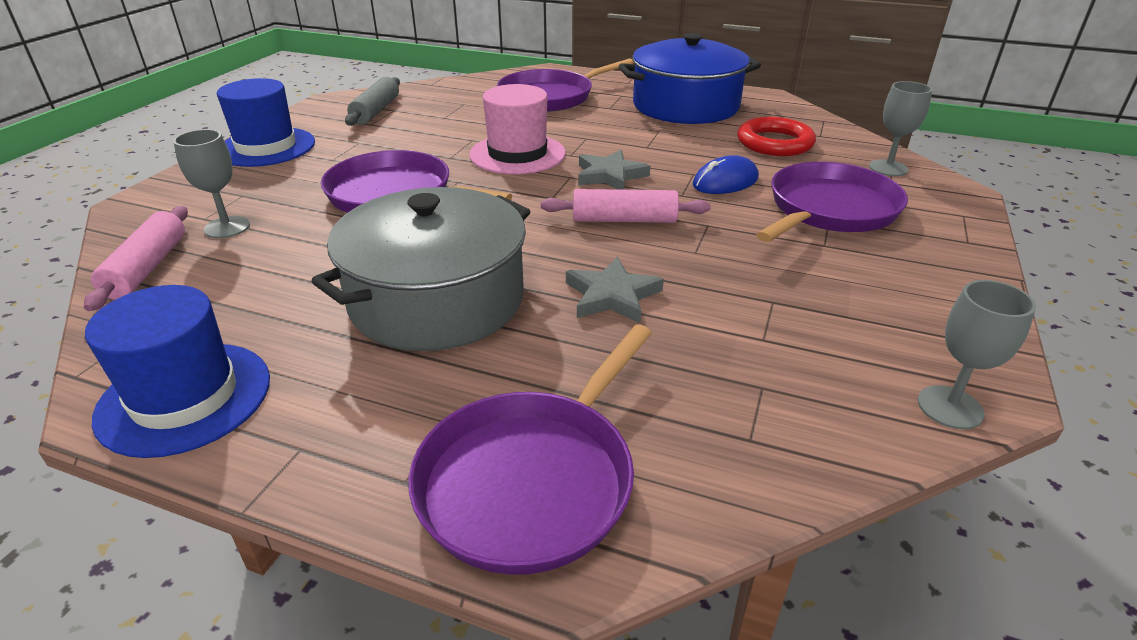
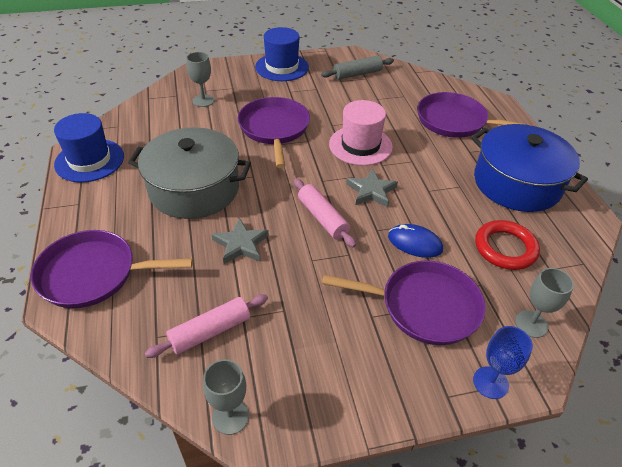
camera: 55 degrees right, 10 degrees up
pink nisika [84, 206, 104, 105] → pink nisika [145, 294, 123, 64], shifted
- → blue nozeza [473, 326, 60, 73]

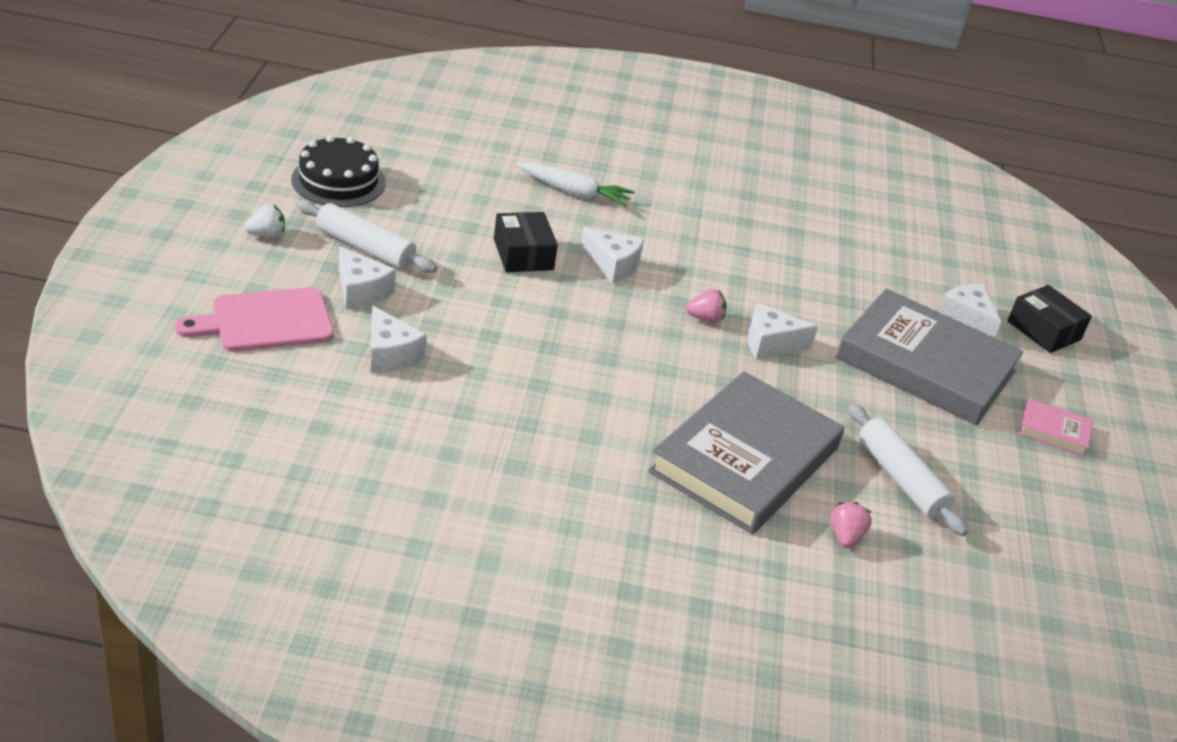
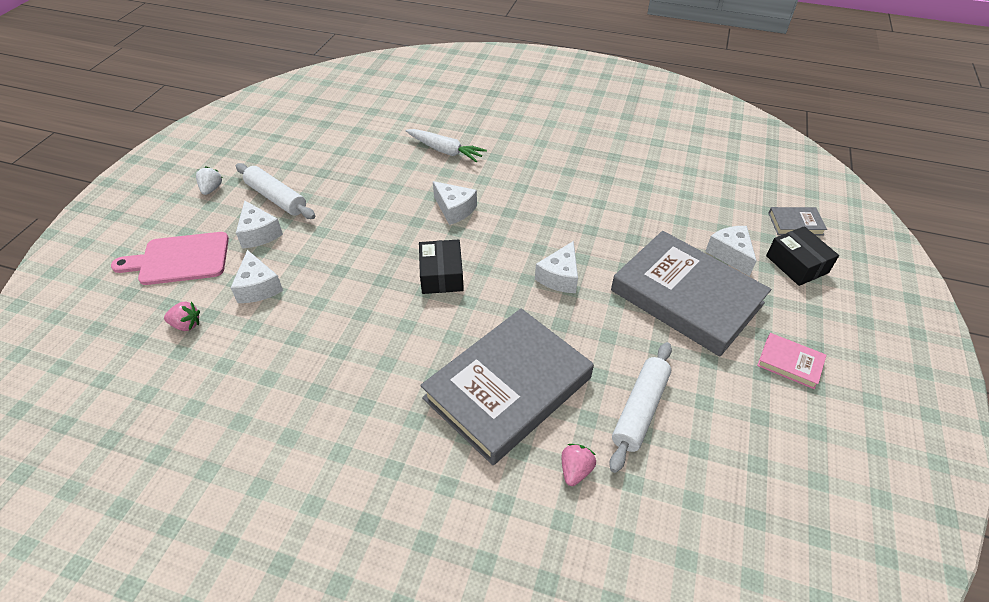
camera: 15 degrees right, 10 degrees up
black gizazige [291, 135, 95, 72] → -
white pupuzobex [244, 204, 41, 34] → white pupuzobex [196, 166, 26, 29], 75 degrees counterclockwise
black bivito [494, 212, 64, 60] → black bivito [419, 239, 45, 55], shifted
pink pupuzobex [686, 289, 41, 34] → pink pupuzobex [164, 301, 36, 30], shifted
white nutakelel [748, 303, 70, 56] → white nutakelel [535, 241, 43, 52], 75 degrees counterclockwise
white nisika [848, 403, 120, 133] → white nisika [609, 342, 63, 131], 45 degrees clockwise
- → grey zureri [768, 207, 59, 28]

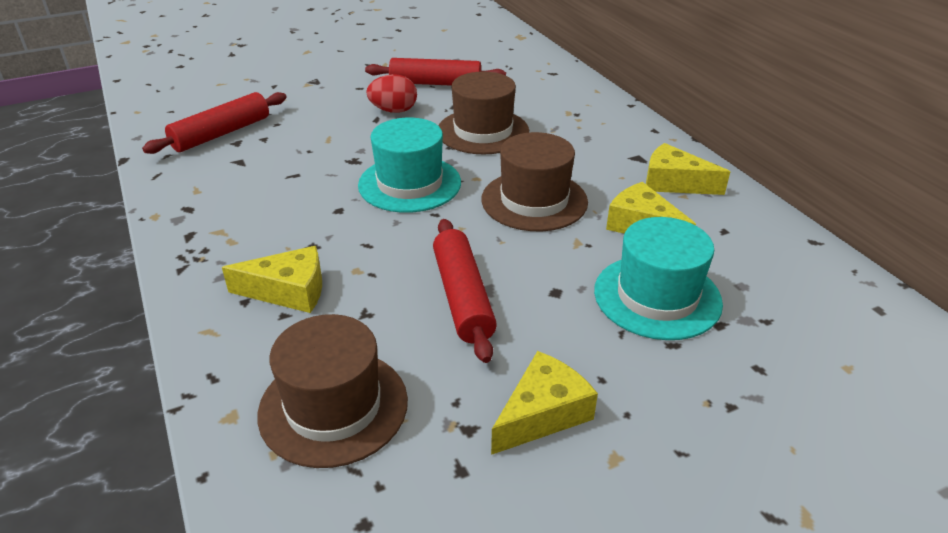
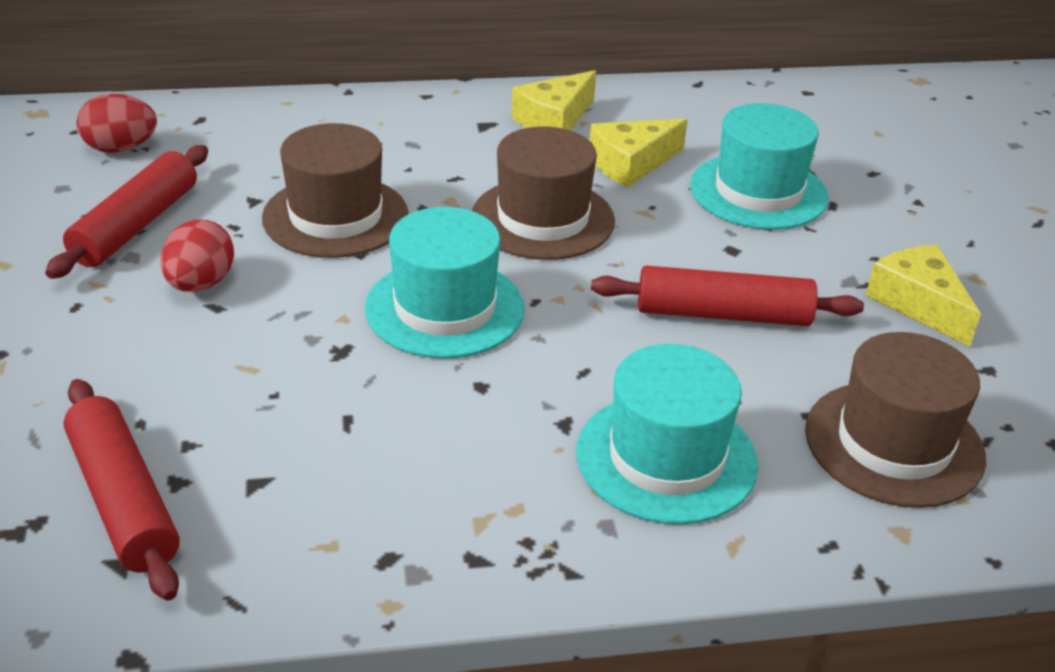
camera: 75 degrees left, 0 degrees up
yellow nutakelel [222, 246, 100, 67] → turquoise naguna [576, 344, 182, 181]
- → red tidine [77, 94, 80, 59]

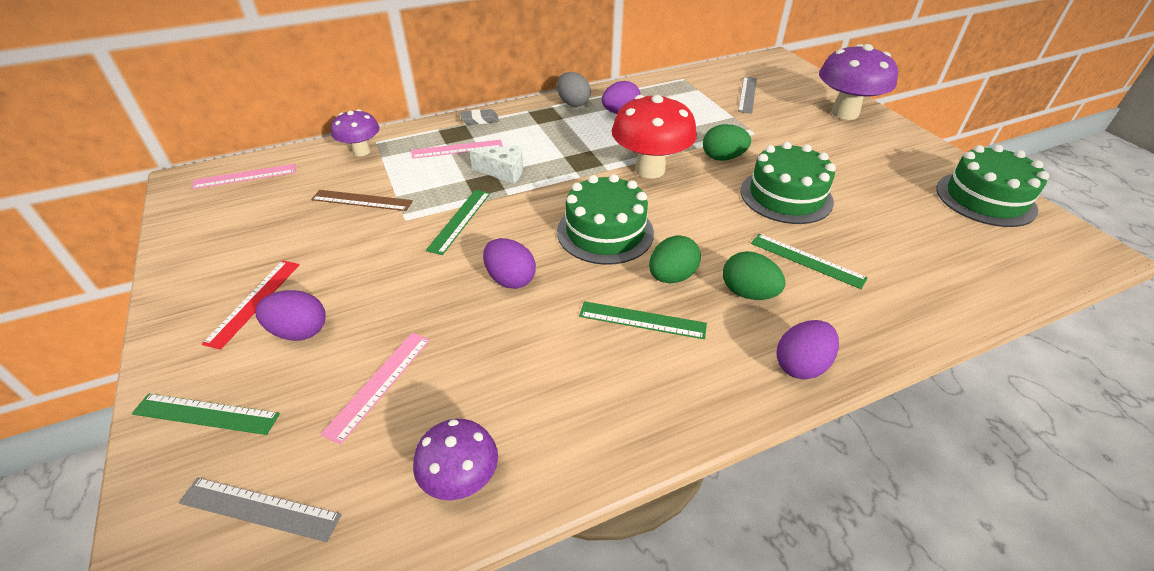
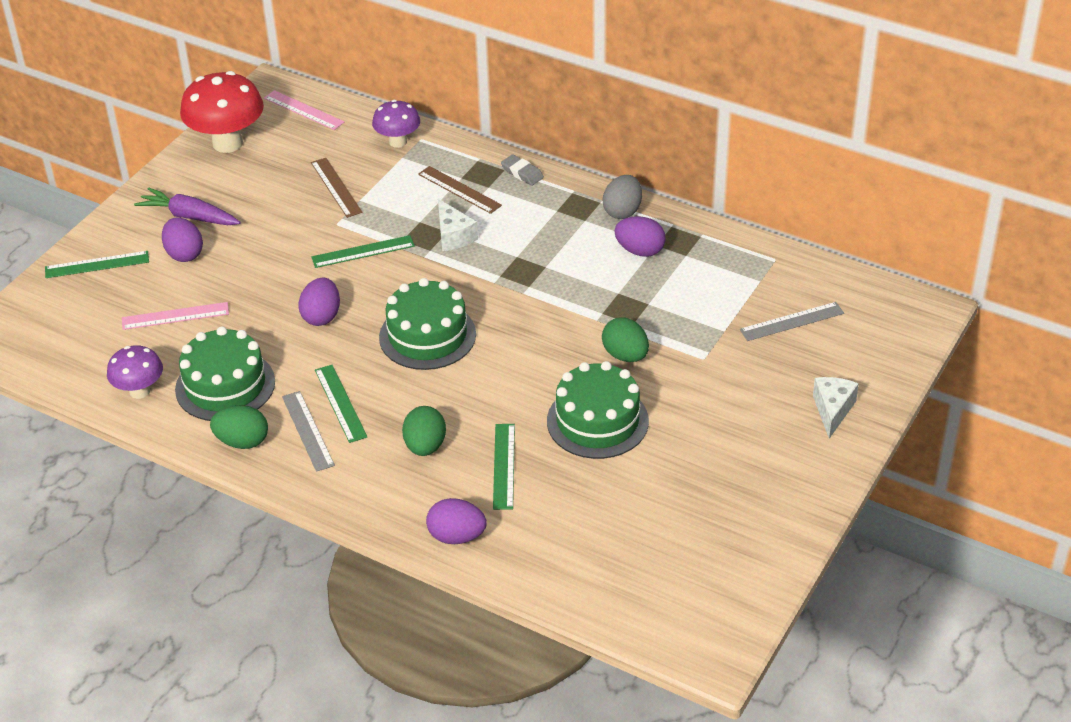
camera: 55 degrees right, 0 degrees up
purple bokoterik [819, 44, 79, 76] → white nutakelel [813, 377, 46, 61]
red bokoterik [612, 95, 85, 83] → red bokoterik [180, 71, 84, 82], shifted
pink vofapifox [411, 140, 92, 19] → brown vofapifox [418, 166, 84, 48]
green gizazige [936, 145, 113, 82] → green gizazige [175, 326, 100, 95], shifted
green tidine [649, 235, 52, 48] → green tidine [210, 405, 58, 44], shifted
red vofapifox [202, 261, 97, 89] → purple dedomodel [134, 188, 107, 37]
purple tidine [776, 320, 63, 60] → purple tidine [426, 498, 61, 46], shifted
green vofapifox [132, 394, 148, 41] → green vofapifox [45, 251, 104, 27], 75 degrees counterclockwise
grey vofapifox [179, 478, 163, 64] → grey vofapifox [282, 391, 53, 81], shifted

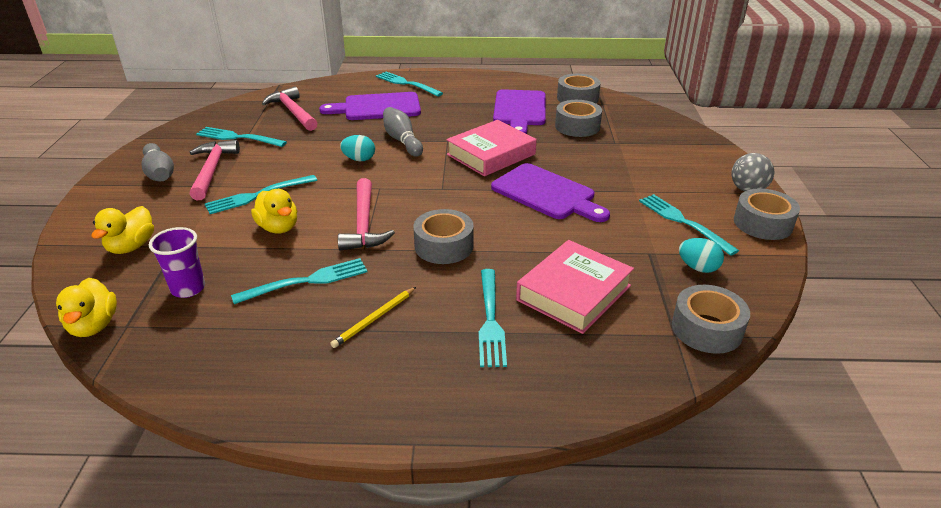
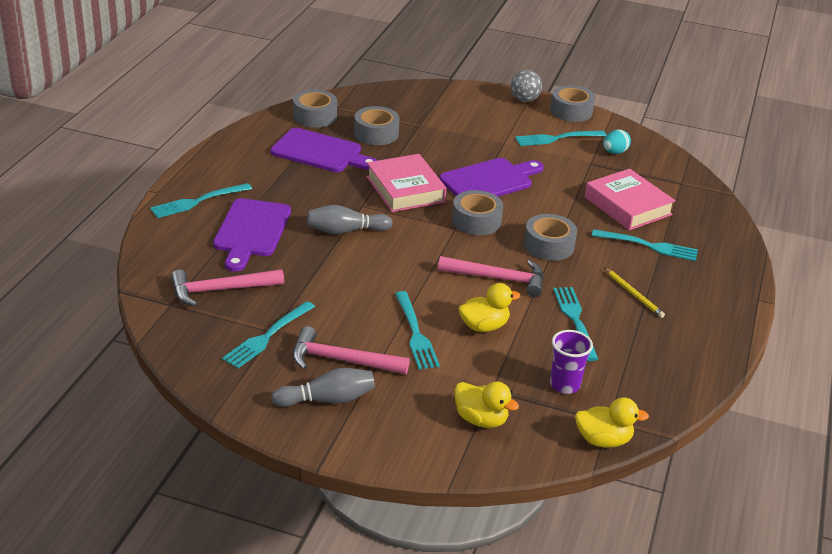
camera: 75 degrees left, 0 degrees up
turquoise tidine [340, 135, 35, 26] → -
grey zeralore [672, 285, 78, 69] → grey zeralore [452, 190, 51, 45], shifted

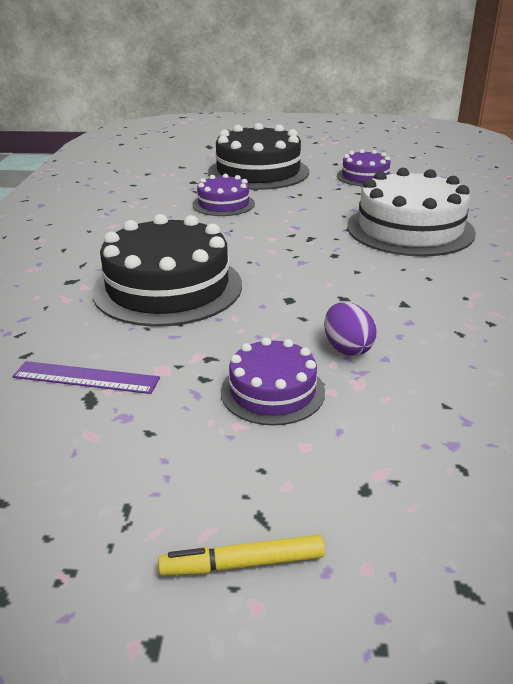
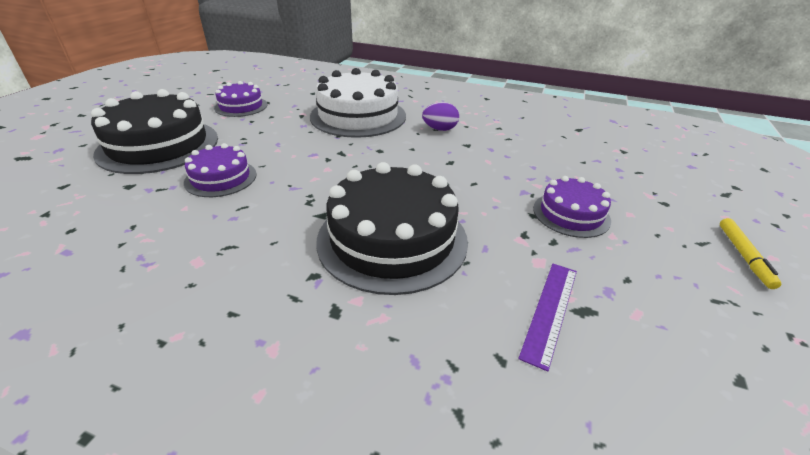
camera: 75 degrees left, 5 degrees up
purple tidine [324, 302, 52, 54] → purple tidine [422, 102, 37, 29], shifted

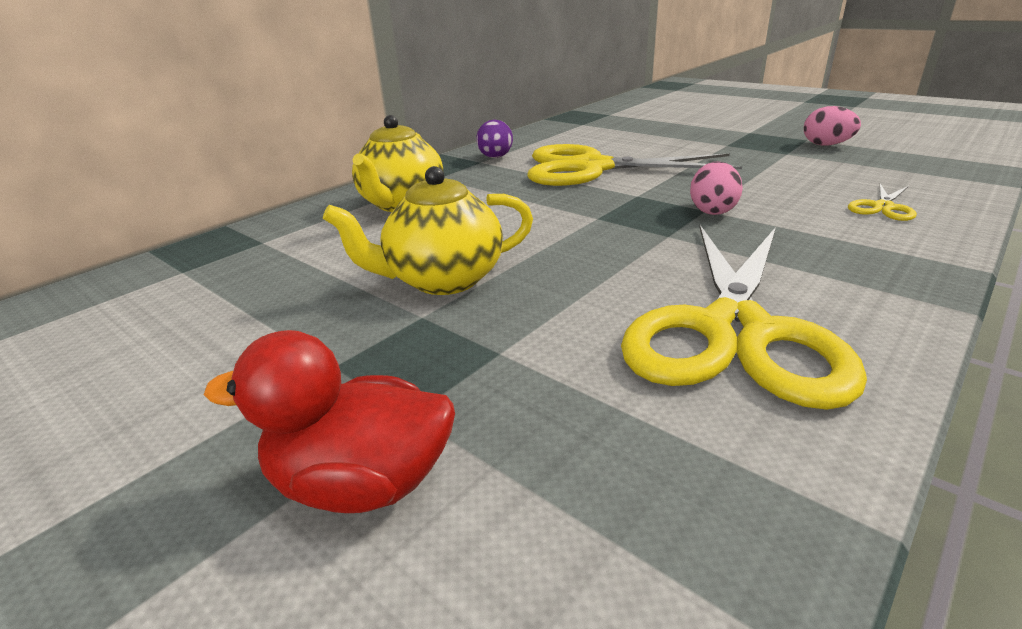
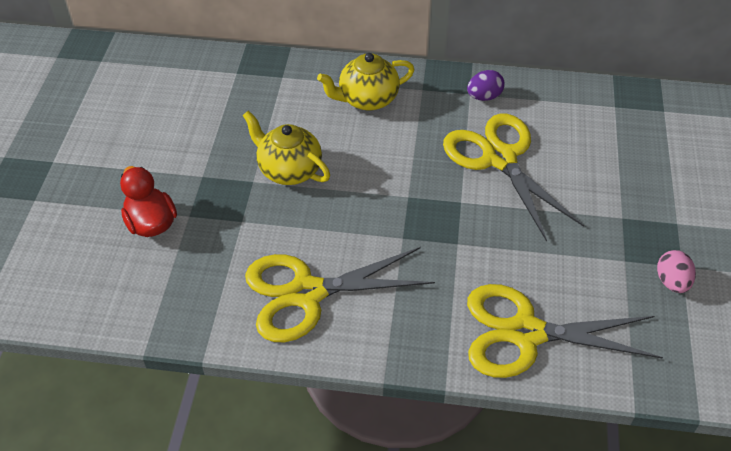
camera: 55 degrees right, 20 degrees up
pink tidine [690, 161, 53, 54] → -
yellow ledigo [848, 184, 69, 37] → yellow ledigo [467, 284, 196, 94], x2.47

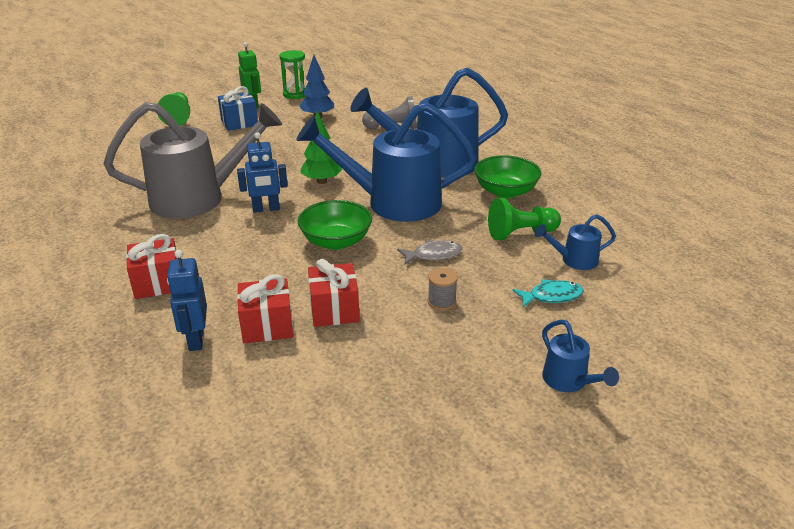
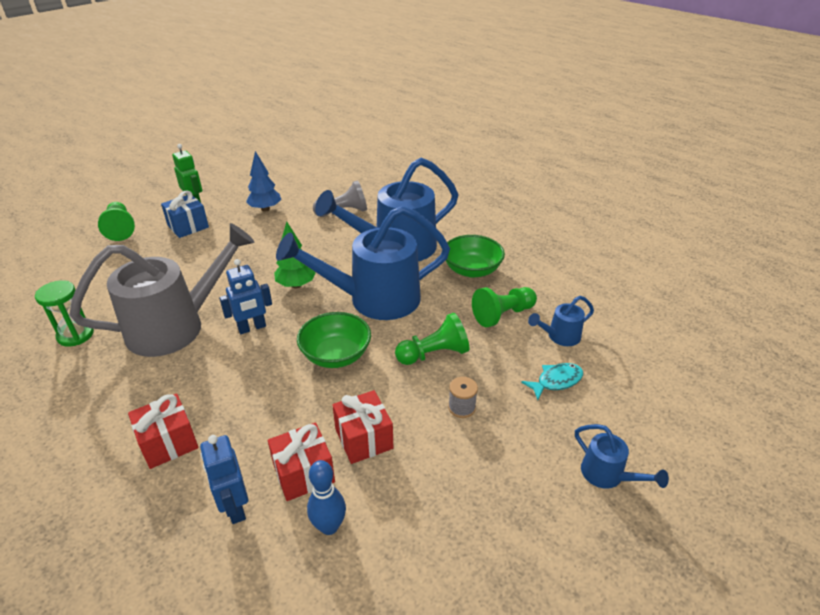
camera: 15 degrees left, 5 degrees up
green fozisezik [279, 50, 27, 49] → green fozisezik [35, 280, 59, 67], shifted
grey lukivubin [397, 240, 65, 25] → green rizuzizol [395, 313, 74, 52]
- → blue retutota [307, 460, 39, 75]

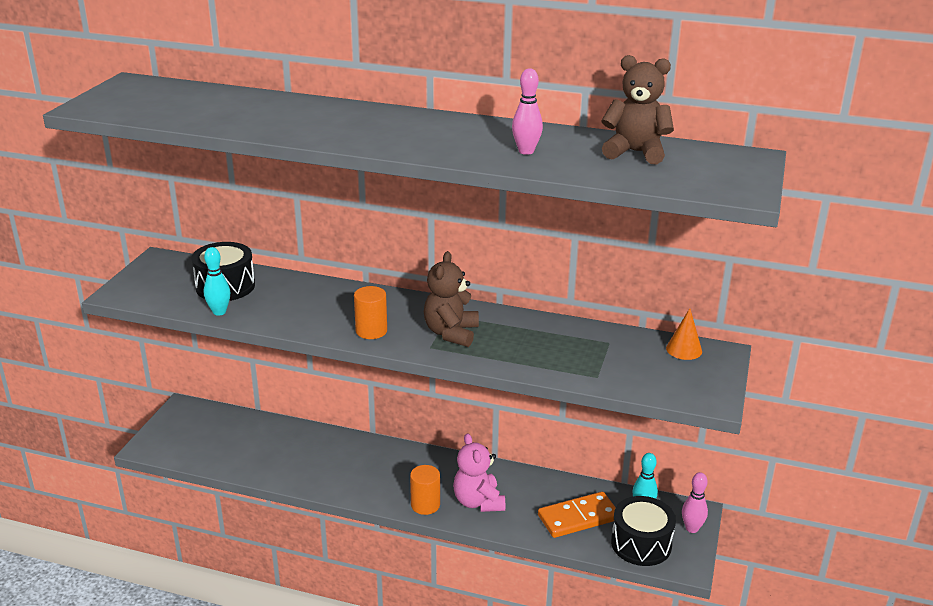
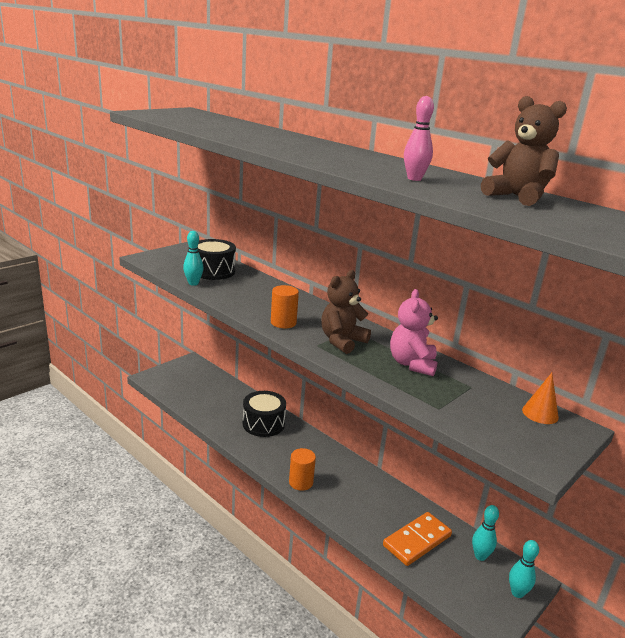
camera: 25 degrees right, 5 degrees down
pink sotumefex [453, 433, 52, 79] → pink sotumefex [390, 289, 48, 87], shifted
pink retutota [682, 472, 26, 61] → turquoise retutota [509, 540, 30, 58]
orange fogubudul [538, 492, 78, 46] → orange fogubudul [383, 512, 69, 54], 45 degrees counterclockwise
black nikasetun [611, 496, 65, 70] → black nikasetun [243, 391, 43, 46], shifted

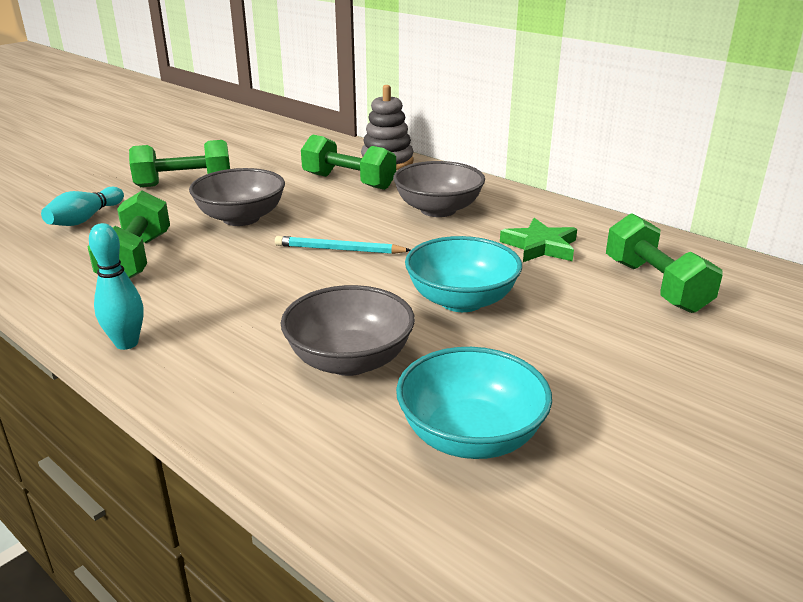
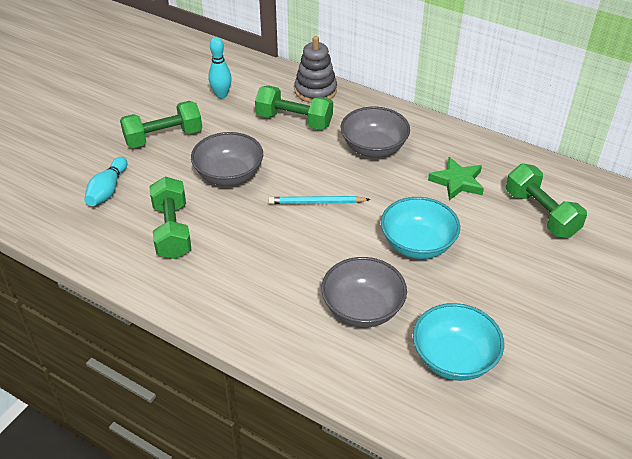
camera: 10 degrees left, 15 degrees up
turquoise retutota [89, 223, 55, 127] → turquoise retutota [208, 37, 24, 62], shifted

